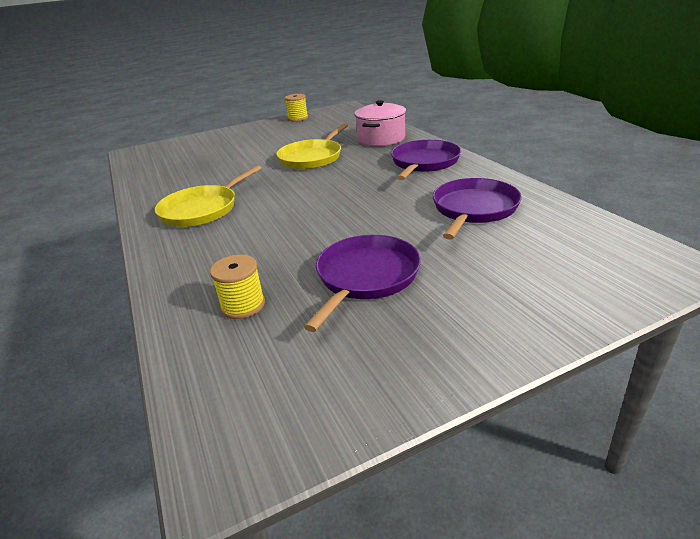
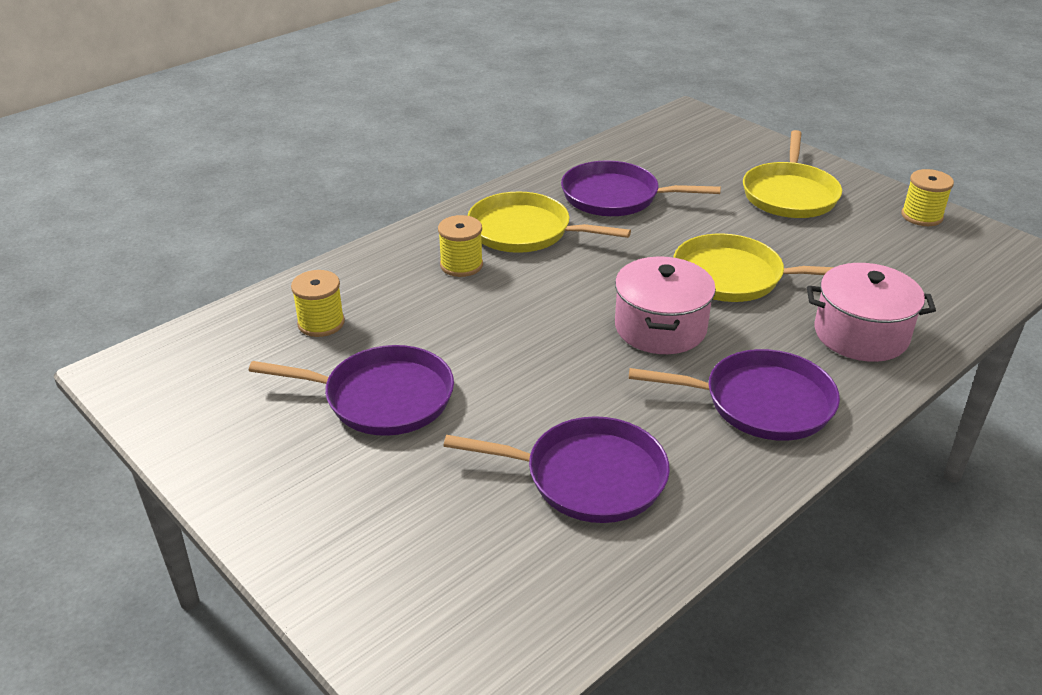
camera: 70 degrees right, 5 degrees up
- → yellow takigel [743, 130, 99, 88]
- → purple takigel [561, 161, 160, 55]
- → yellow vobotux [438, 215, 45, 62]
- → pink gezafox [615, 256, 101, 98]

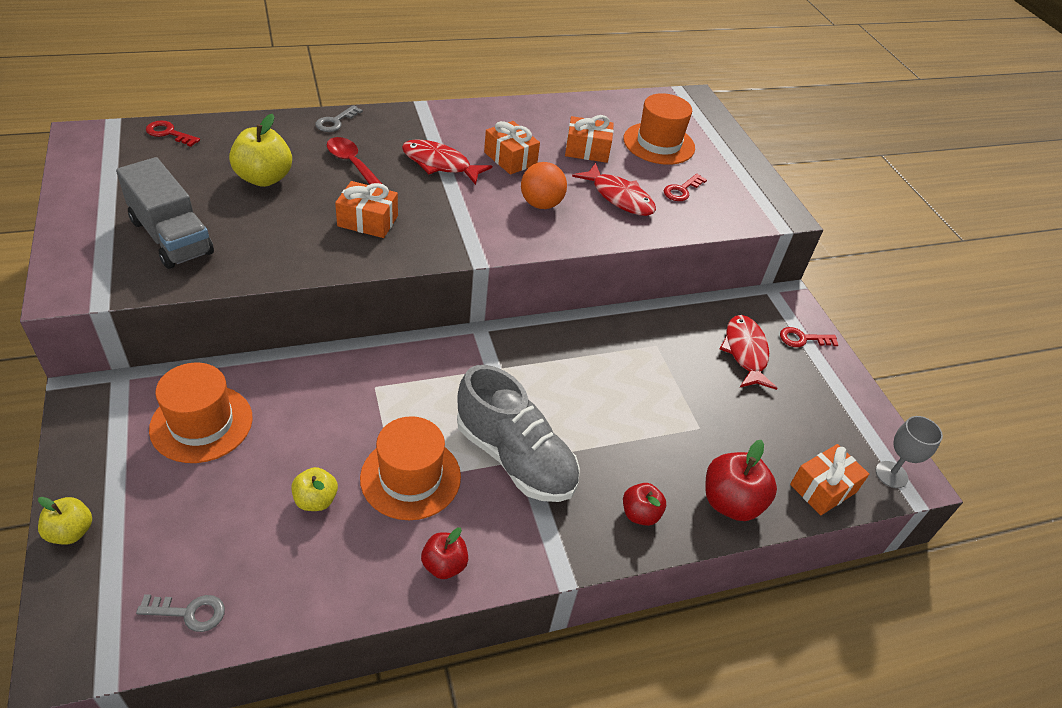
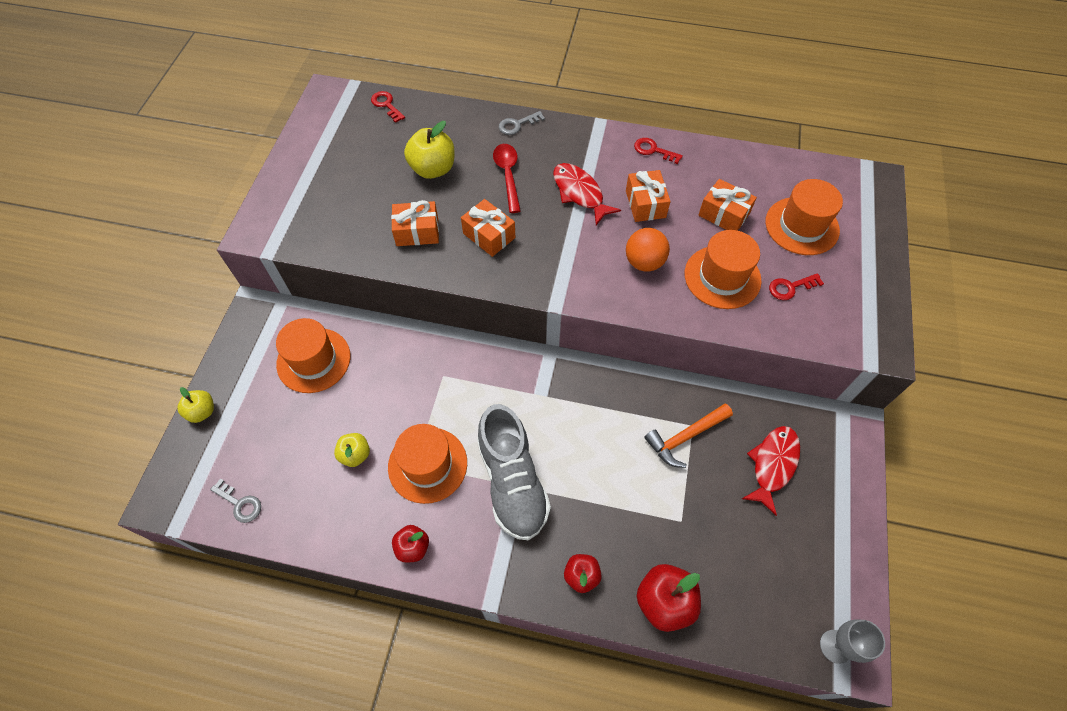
camera: 35 degrees right, 15 degrees up
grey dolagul [116, 157, 98, 112] → -
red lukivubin [572, 163, 84, 53] → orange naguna [685, 230, 77, 79]
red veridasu [780, 327, 59, 20] → red veridasu [634, 138, 49, 26], shifted
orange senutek [790, 444, 79, 71] → orange senutek [391, 200, 48, 46], shifted
- → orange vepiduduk [644, 403, 89, 65]

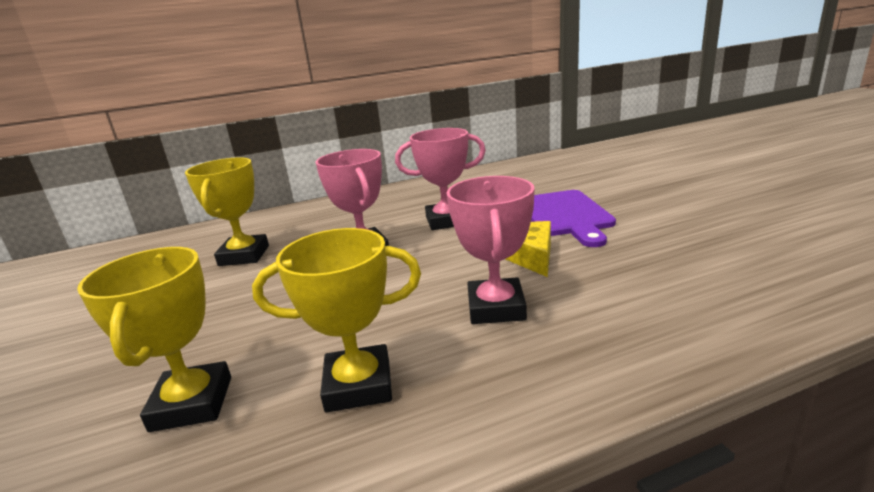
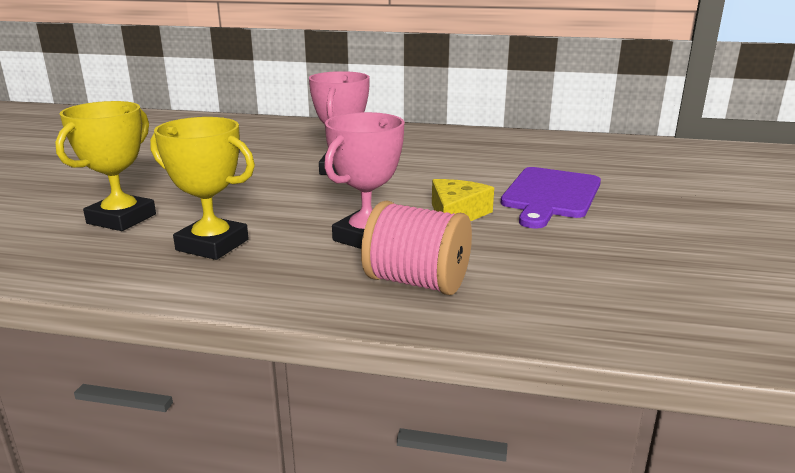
camera: 30 degrees right, 0 degrees up
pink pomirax [395, 128, 91, 102] → -
yellow pomirax [185, 157, 84, 109] → -
- → pink vobotux [361, 200, 111, 95]

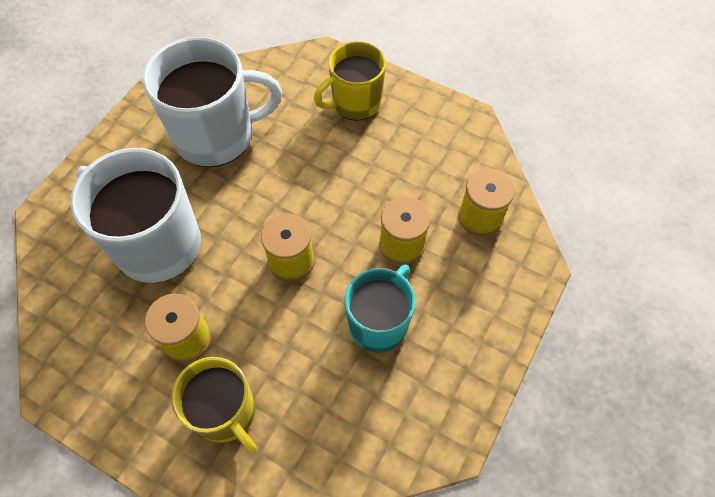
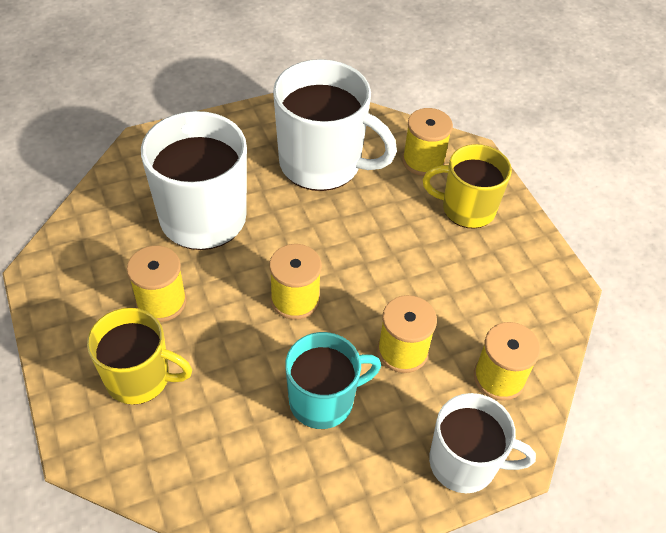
camera: 35 degrees right, 10 degrees down
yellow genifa [171, 357, 86, 96] → yellow genifa [87, 308, 105, 97], 75 degrees counterclockwise
- → yellow vobotux [402, 108, 51, 68]
- → white genifa [429, 393, 107, 100]

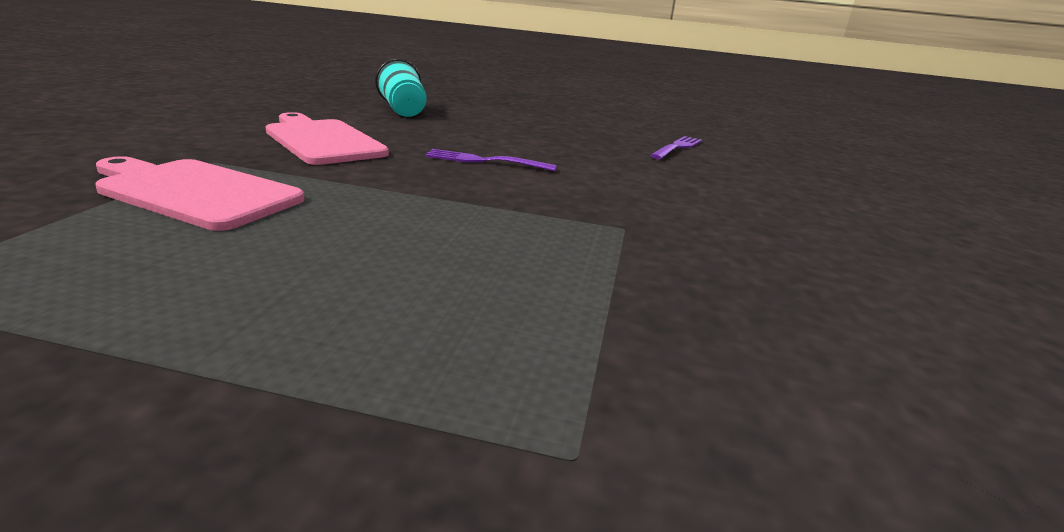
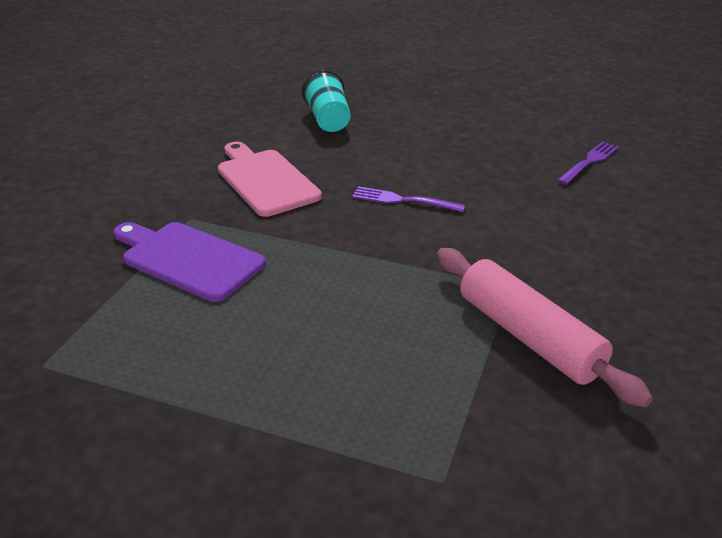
camera: 10 degrees right, 10 degrees up
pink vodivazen [95, 156, 209, 75] → purple vodivazen [113, 222, 153, 80]
- → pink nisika [437, 248, 216, 159]

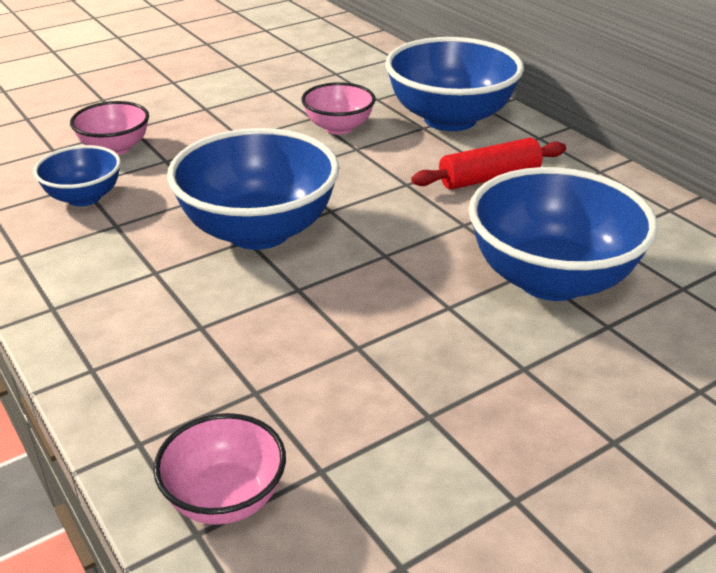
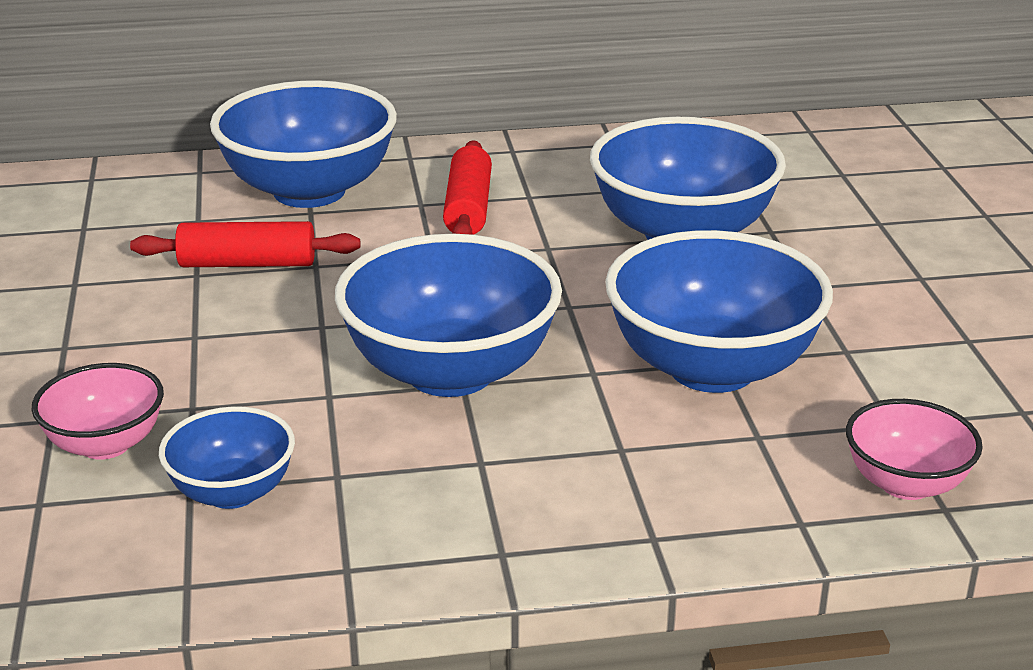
camera: 65 degrees left, 5 degrees down
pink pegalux [301, 82, 75, 53] → red nisika [130, 221, 230, 46]
- → blue pegalux [605, 230, 228, 163]

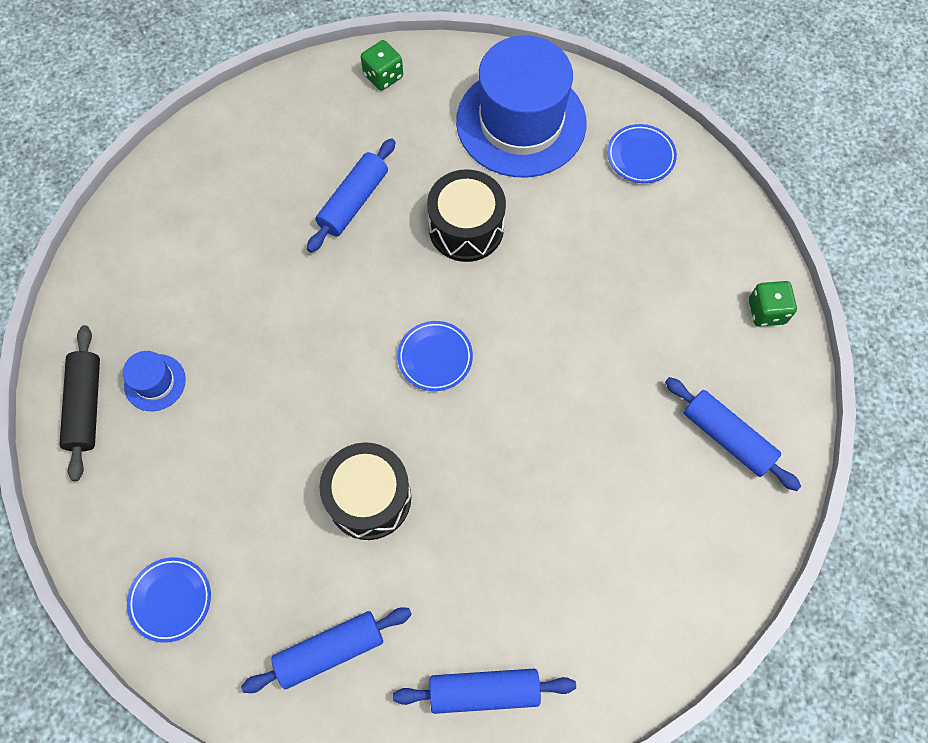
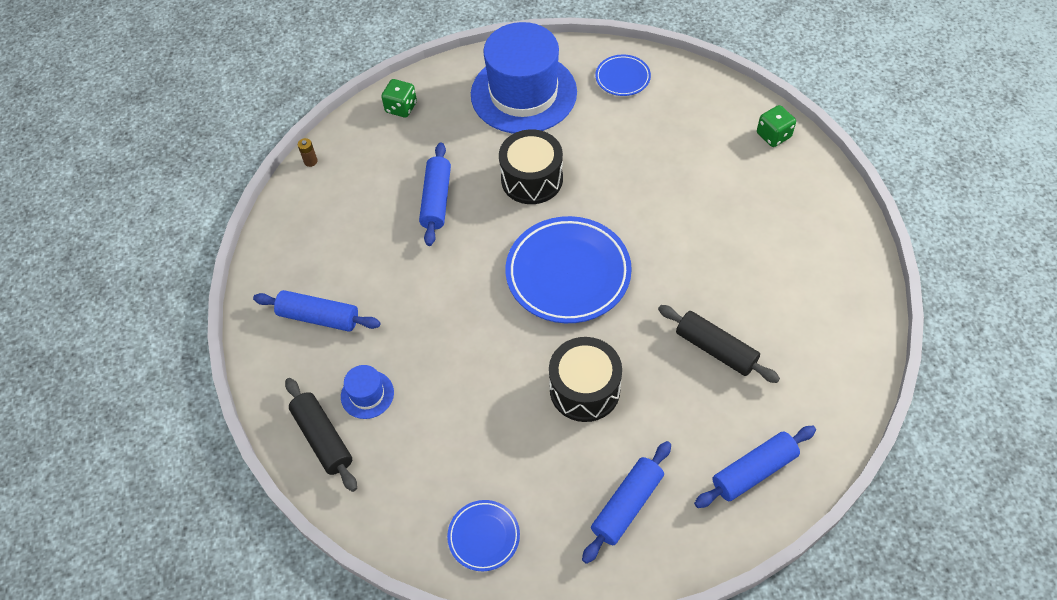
camera: 25 degrees left, 10 degrees down
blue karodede [397, 321, 76, 70] → blue karodede [506, 216, 126, 107], x2.00
blue nisika [665, 377, 136, 114] → blue nisika [253, 290, 127, 42], shifted
- → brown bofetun [298, 138, 20, 29]
- → black nisika [658, 305, 122, 78]

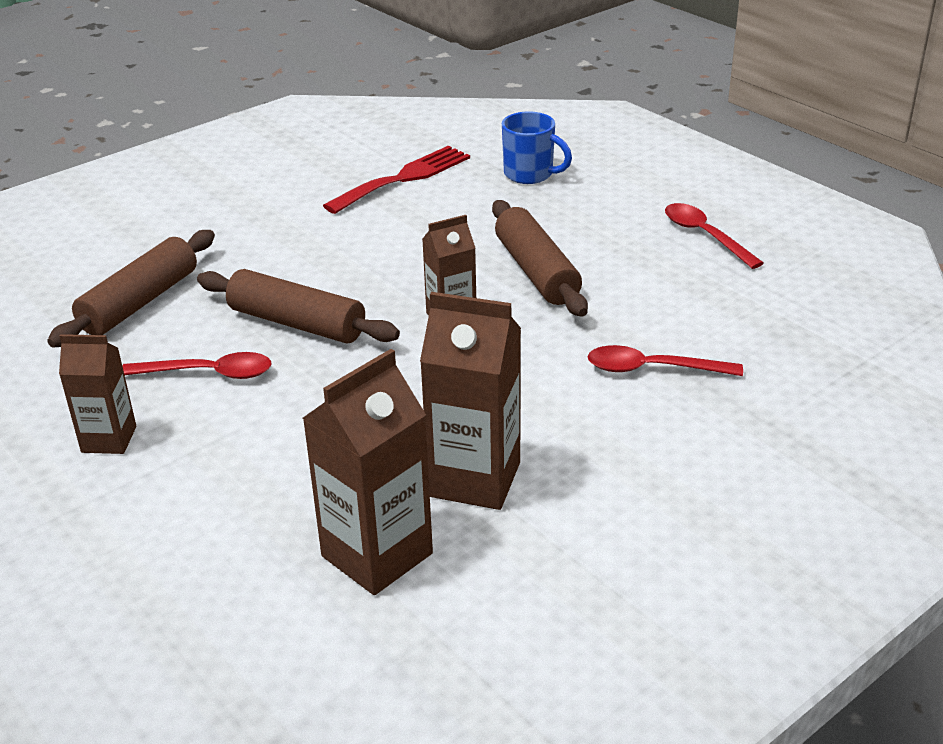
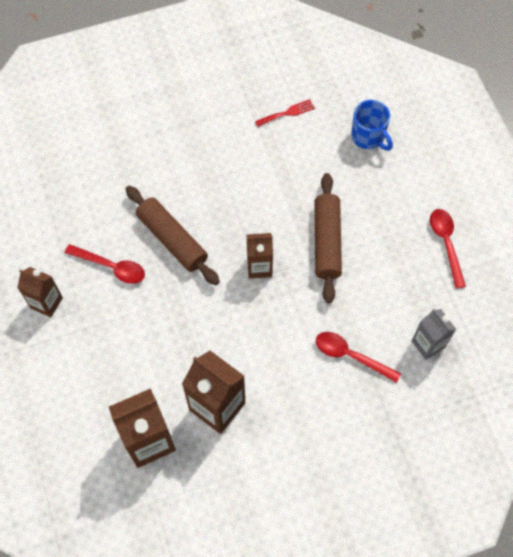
camera: 20 degrees right, 30 degrees up
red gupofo [323, 146, 147, 68] → red gupofo [255, 99, 60, 28], x0.53
brown nisika [48, 230, 167, 118] → -
- → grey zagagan [412, 309, 44, 51]

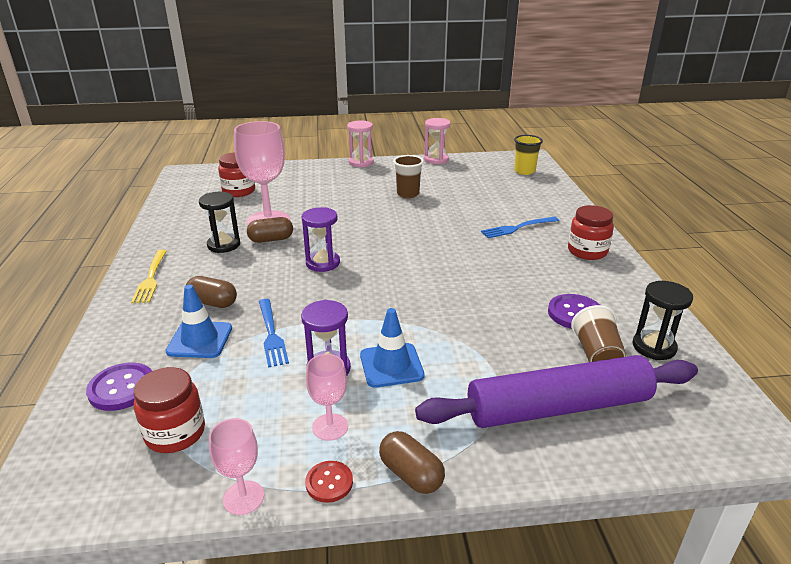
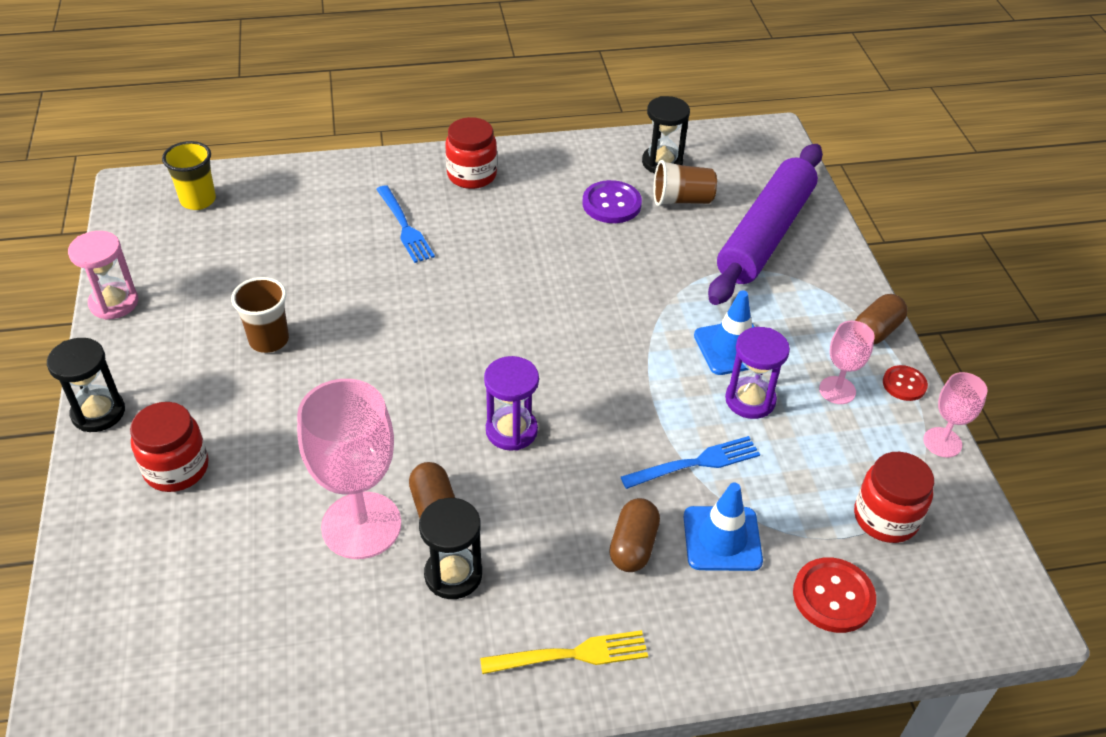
camera: 95 degrees left, 15 degrees up
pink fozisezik [347, 121, 27, 47] → black fozisezik [47, 338, 78, 94]
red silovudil [218, 152, 37, 45] → red silovudil [130, 402, 79, 90], shifted
purple nisika [415, 355, 283, 73] → purple nisika [708, 144, 115, 161], 45 degrees clockwise
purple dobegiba [86, 362, 66, 49] → red dobegiba [793, 557, 83, 76]

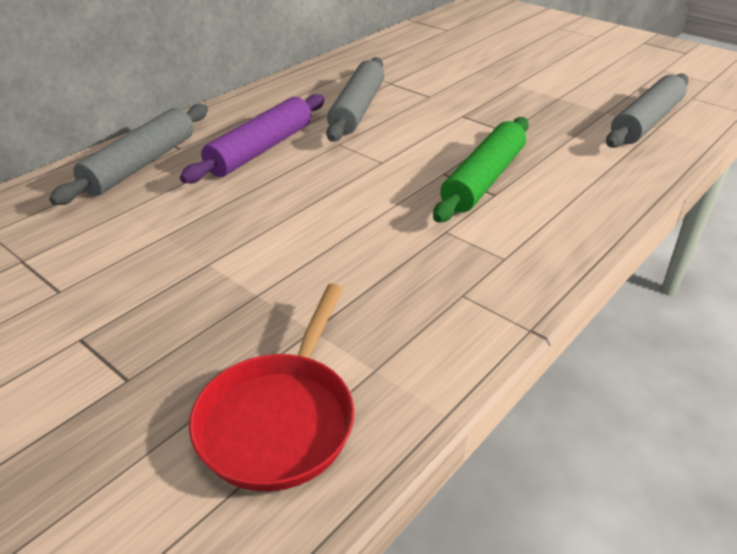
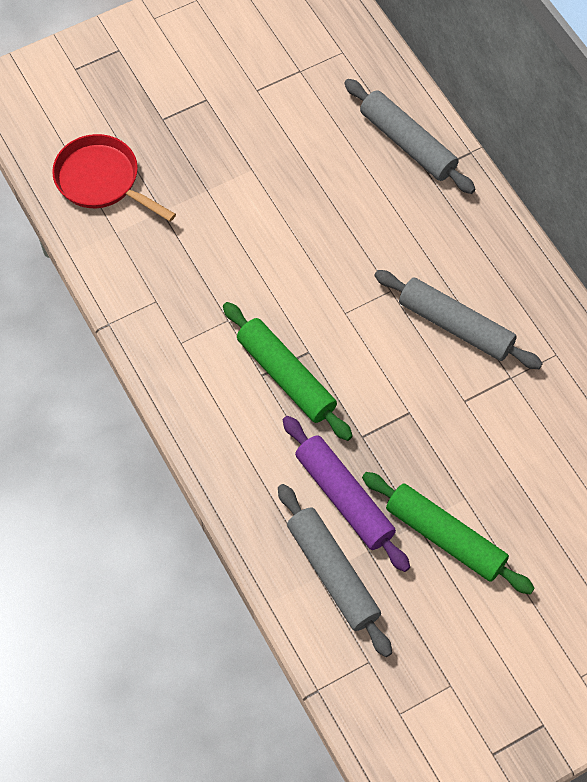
camera: 110 degrees right, 25 degrees up
purple nisika [180, 94, 145, 89] → purple nisika [283, 416, 127, 156], shifted
- → green nisika [362, 472, 173, 122]

